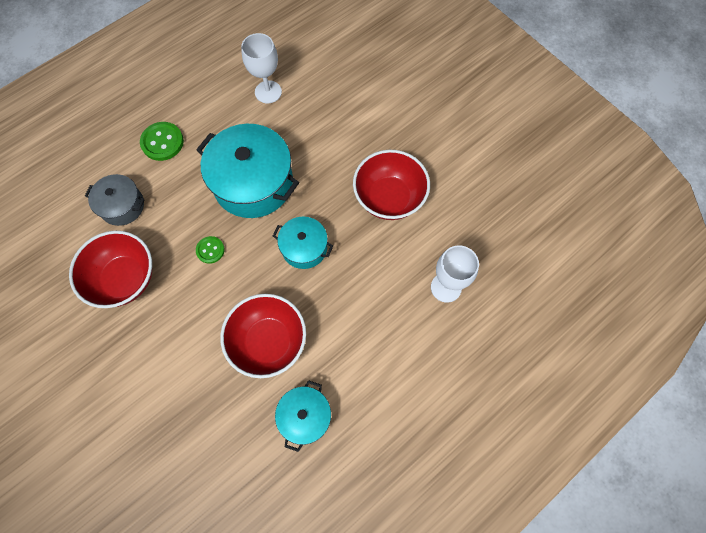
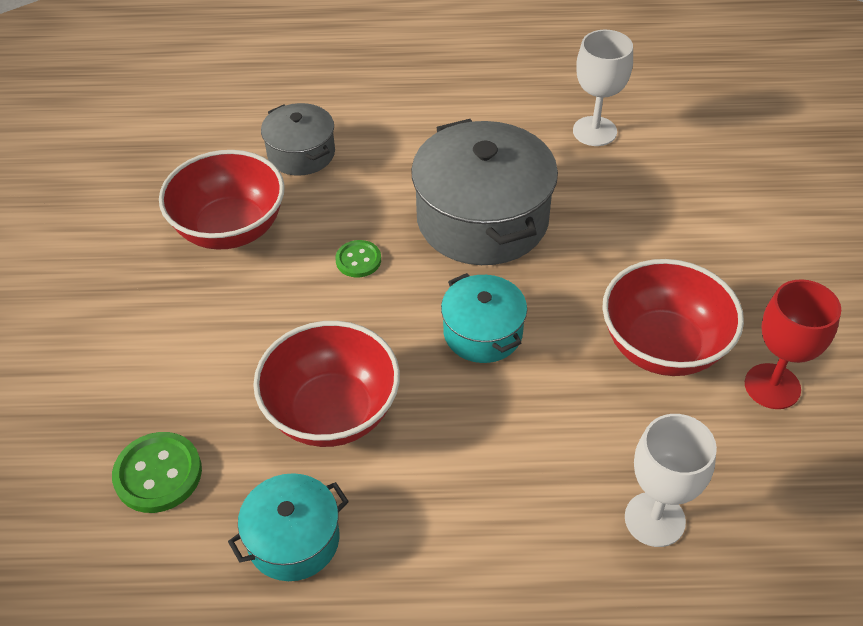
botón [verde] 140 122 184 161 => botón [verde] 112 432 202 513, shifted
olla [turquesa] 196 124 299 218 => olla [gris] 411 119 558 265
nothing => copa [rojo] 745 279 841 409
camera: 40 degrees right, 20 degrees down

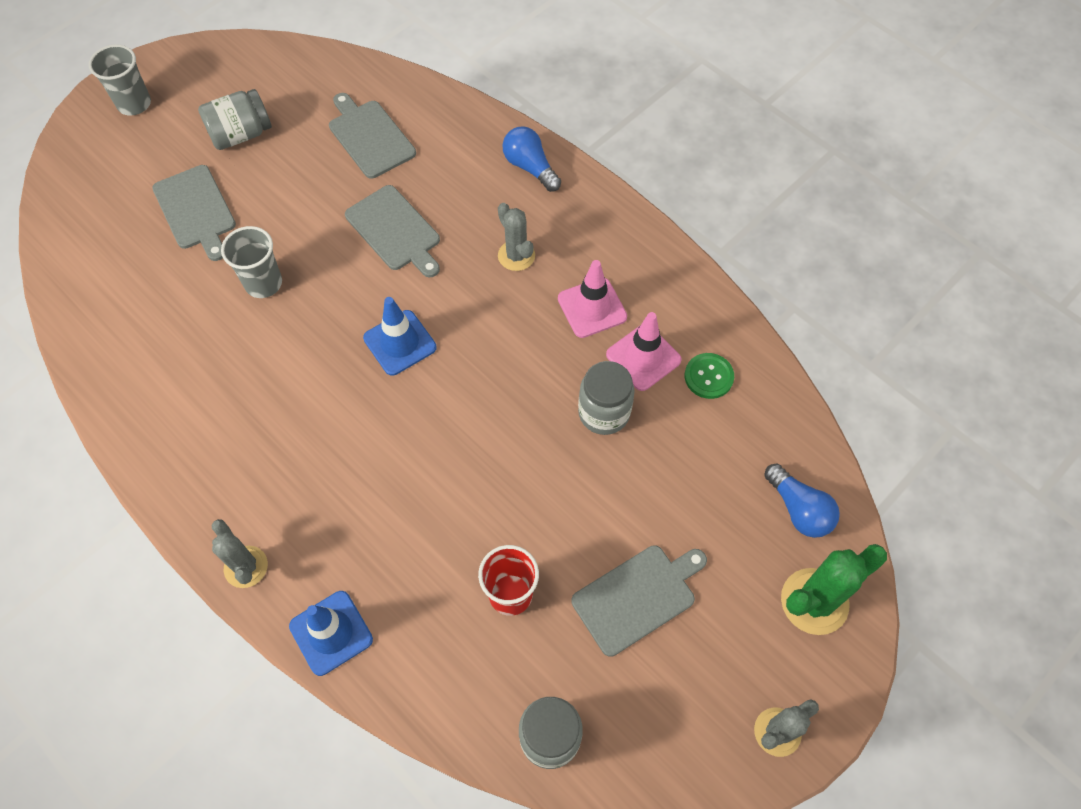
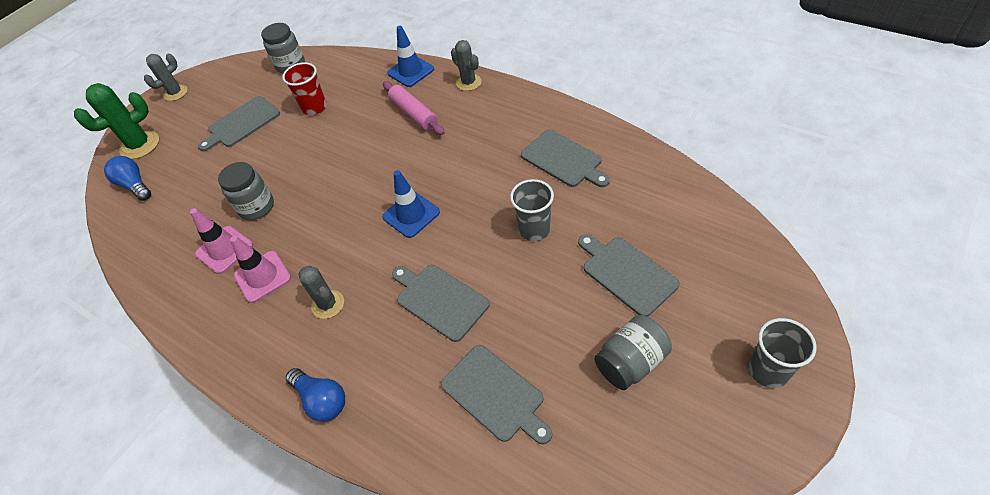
nothing => rodillo [rosa] 383 81 445 135
nothing => tabla de cortar [gris] 521 130 610 187
botón [verde] 685 353 734 399 => nothing
camera: 175 degrees right, 10 degrees down

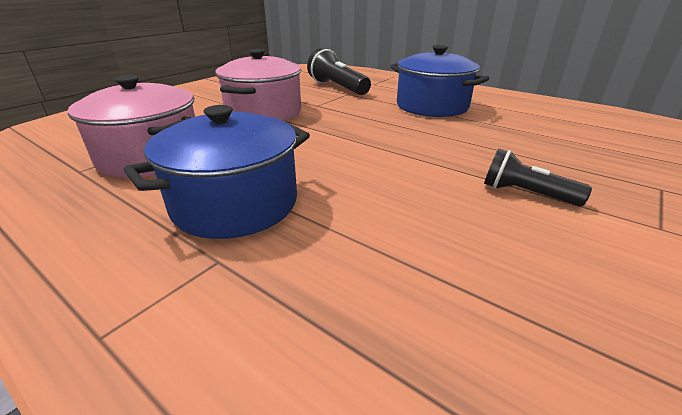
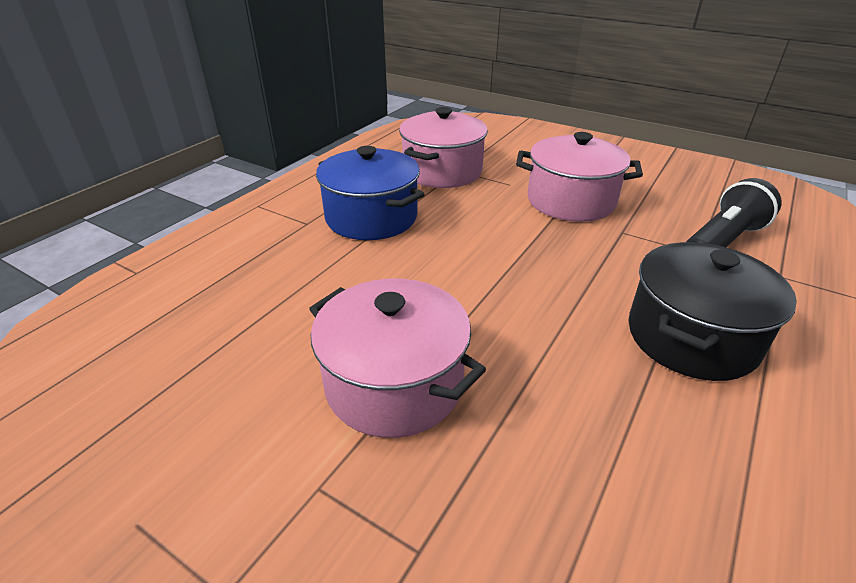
lámpara de mano [negro] 484 148 592 206 => olla [rosa] 309 279 486 438
olla [azul] 390 45 489 117 => olla [negro] 628 242 797 381
camera: 85 degrees right, 5 degrees up

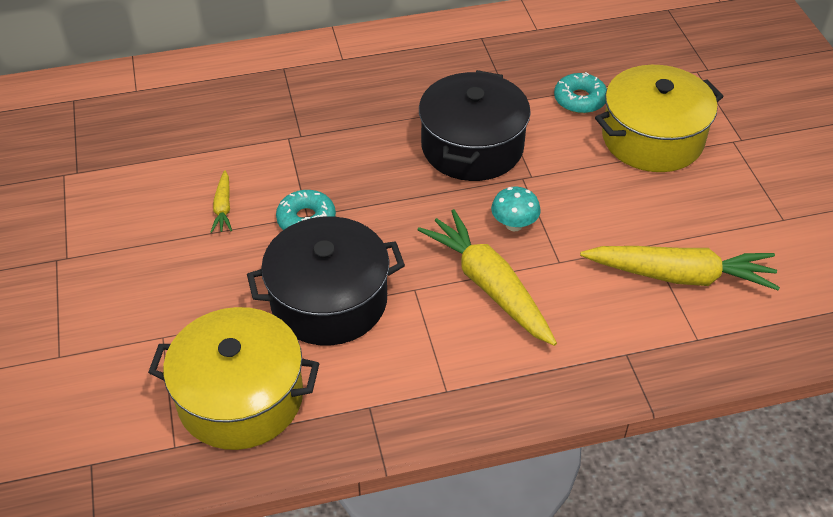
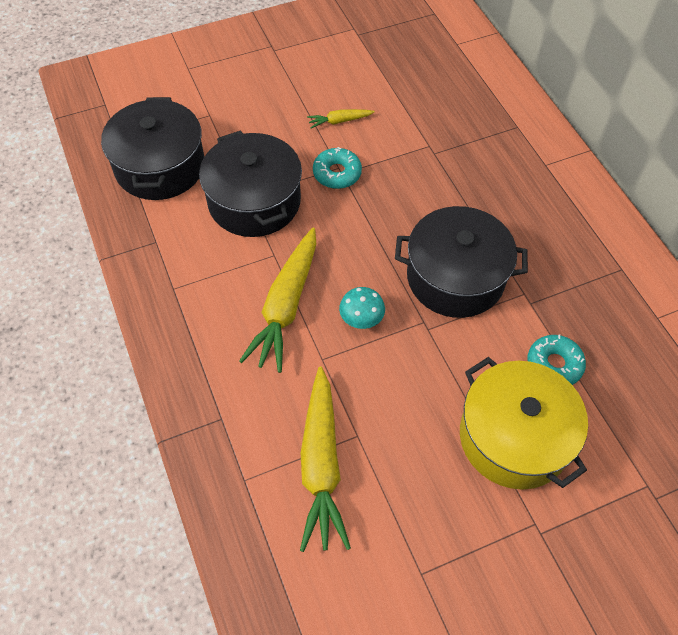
olla [amarillo] 148 307 320 450 => olla [negro] 101 97 204 200
zanahoria [amarillo] 418 209 557 346 => zanahoria [amarillo] 239 228 316 373, 150 degrees clockwise
camera: 80 degrees right, 10 degrees up

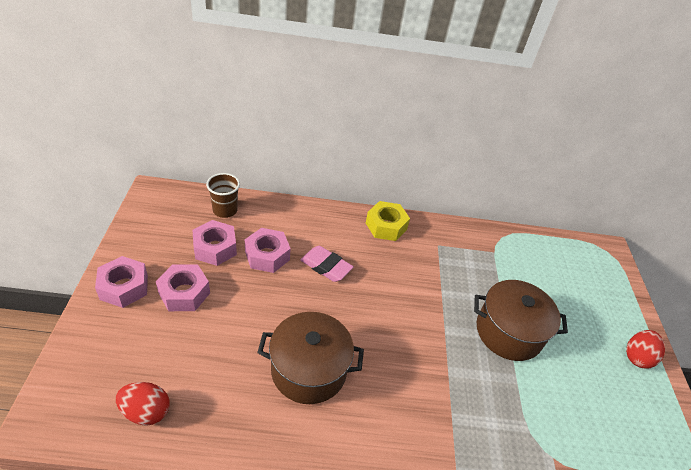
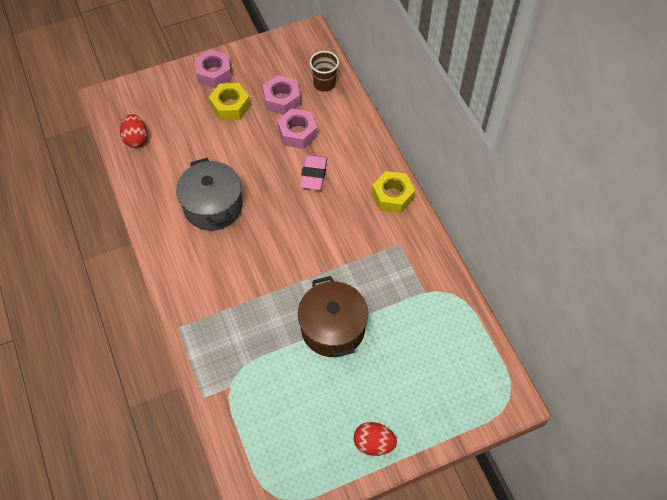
olla [marrón] 257 312 364 404 => olla [gris] 176 158 242 231
tuerca [rosa] 156 264 210 311 => tuerca [amarillo] 209 83 250 120
camera: 70 degrees right, 15 degrees up

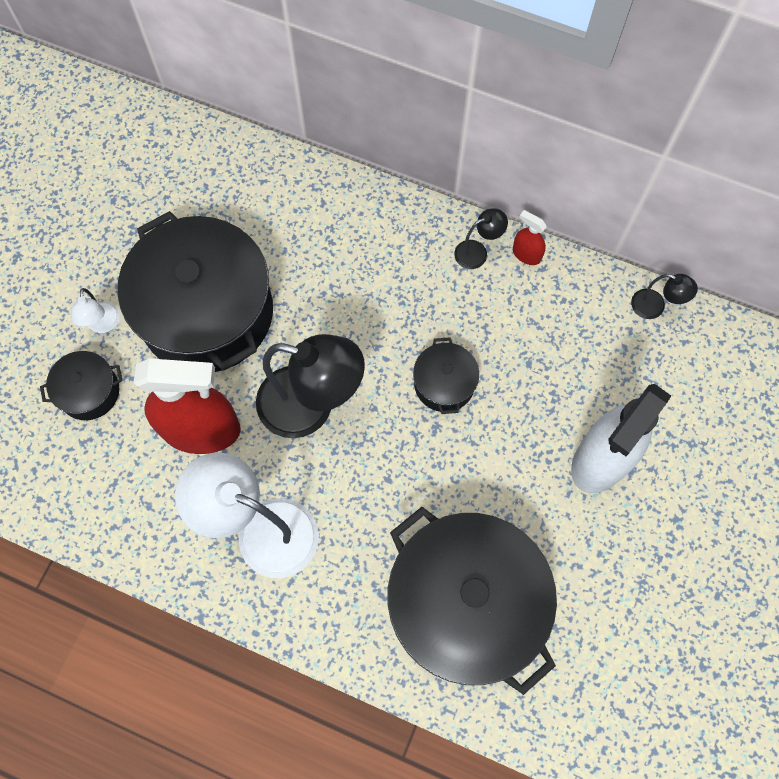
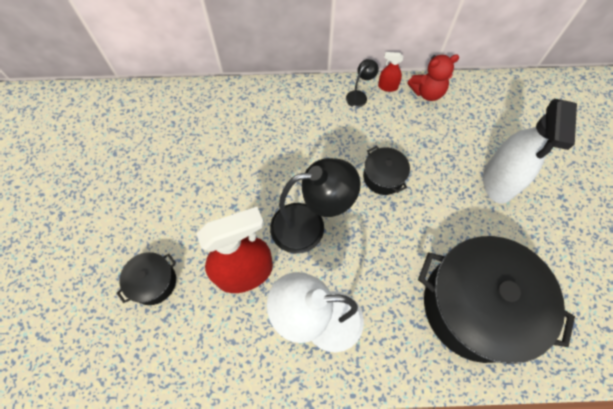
nothing => osito [rojo] 407 54 459 101
lámpara [blanco] 71 288 120 333 => nothing
olla [negro] 118 211 273 372 => nothing
lámpara [negro] 631 274 698 319 => nothing
camera: 25 degrees left, 5 degrees down

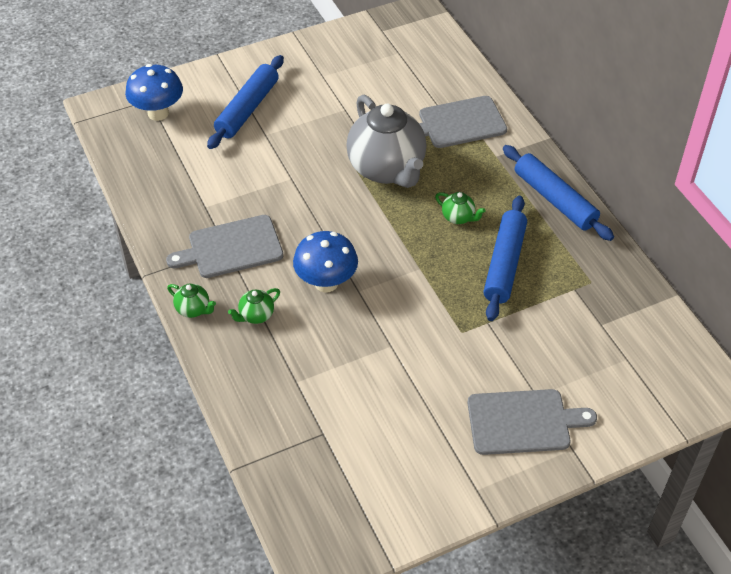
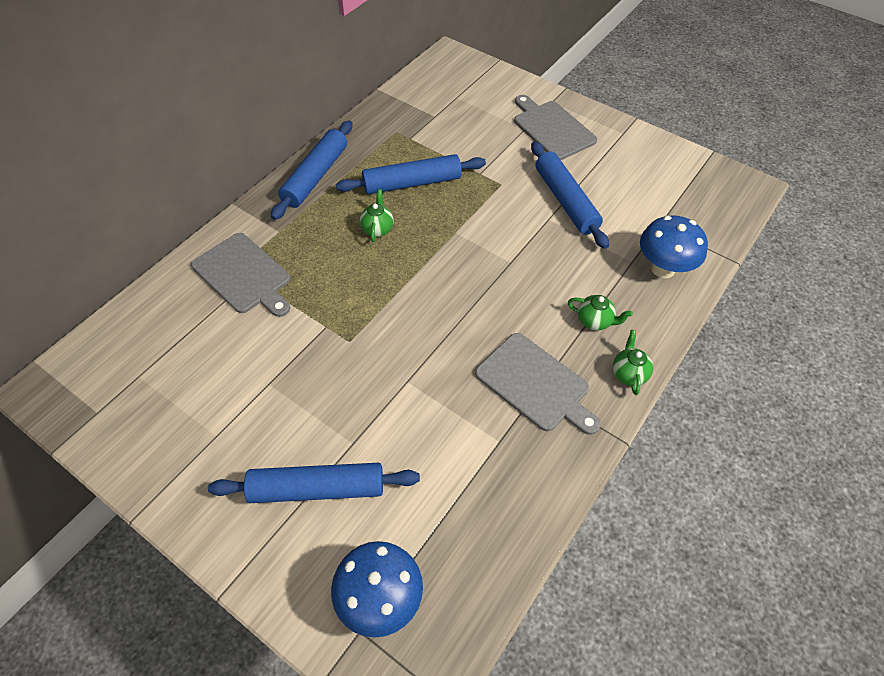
nothing => rodillo [azul] 531 142 609 249
seta [azul] 293 231 358 292 => seta [azul] 640 215 708 278, shifted
tetera [gris] 346 95 426 188 => nothing
camera: 120 degrees left, 5 degrees up

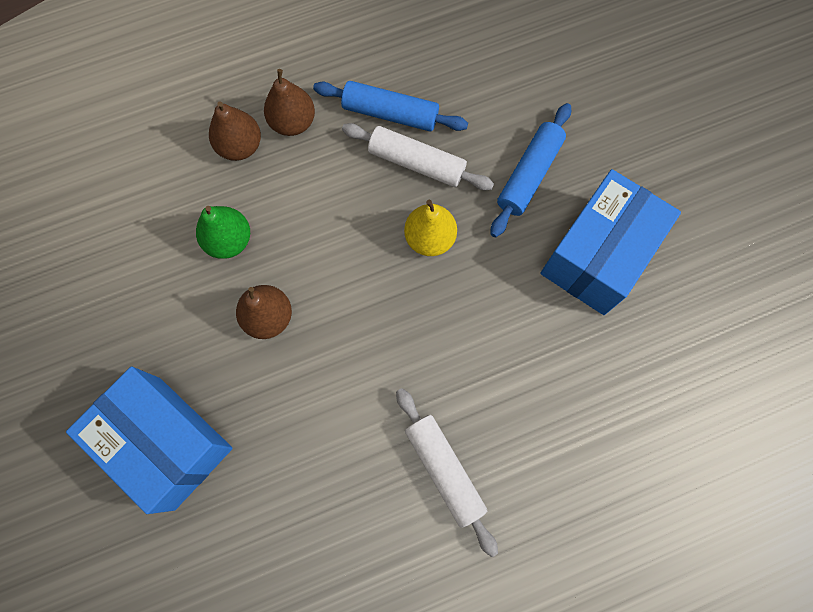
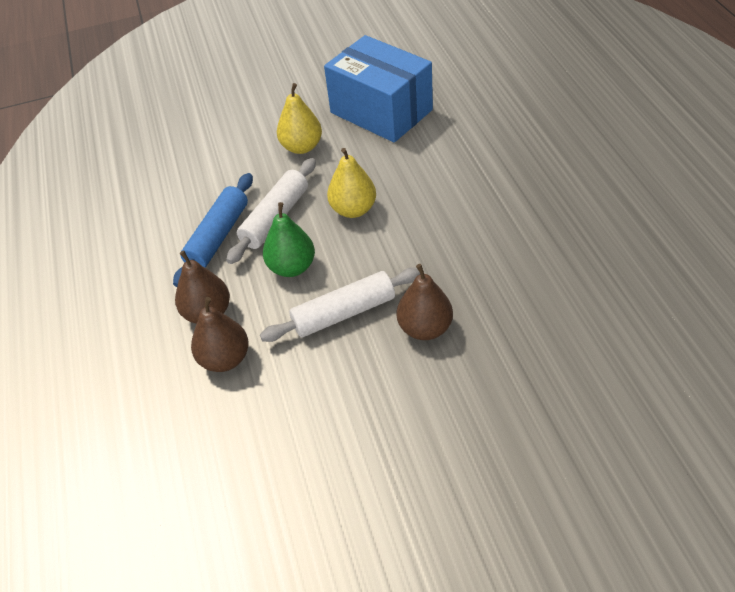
rodillo [blanco] 396 388 498 557 => rodillo [blanco] 260 267 420 342, shifted
pera [verde] 196 206 250 259 => pera [verde] 263 202 315 277, shifted
rodillo [azul] 491 103 571 237 => pera [amarillo] 277 83 322 154
caja [azul] 66 367 232 514 => nothing
camera: 80 degrees left, 25 degrees down

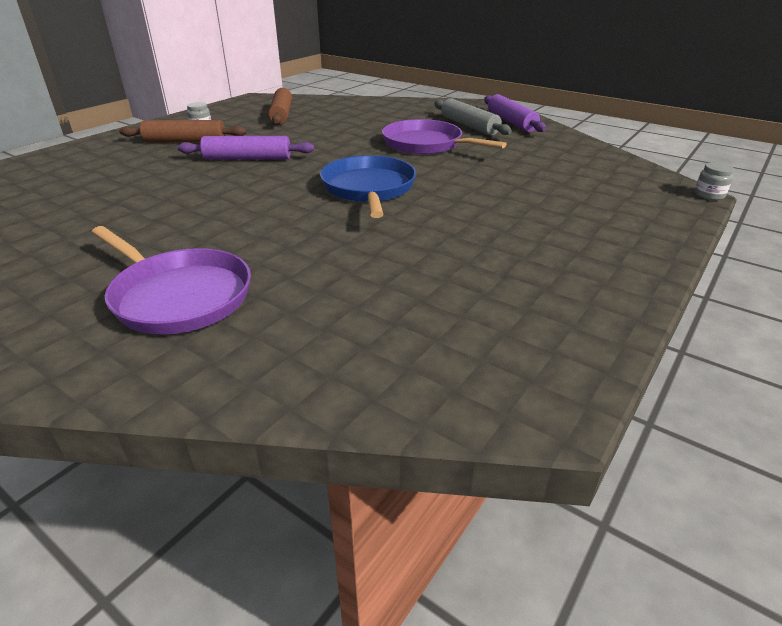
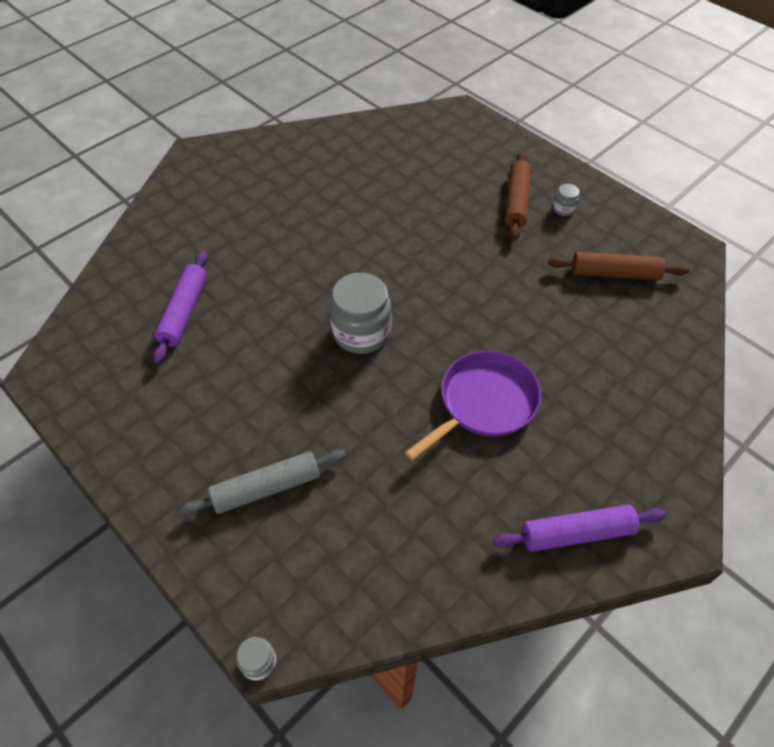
rodillo [morado] 177 136 314 160 => rodillo [morado] 153 251 207 364, shifted
rodillo [gris] 434 98 512 136 => rodillo [gris] 179 450 346 516, shifted
sartén [azul] 320 155 416 218 => tarro [gris] 330 273 392 354
sartén [morado] 91 226 251 334 => nothing
camera: 100 degrees right, 20 degrees up

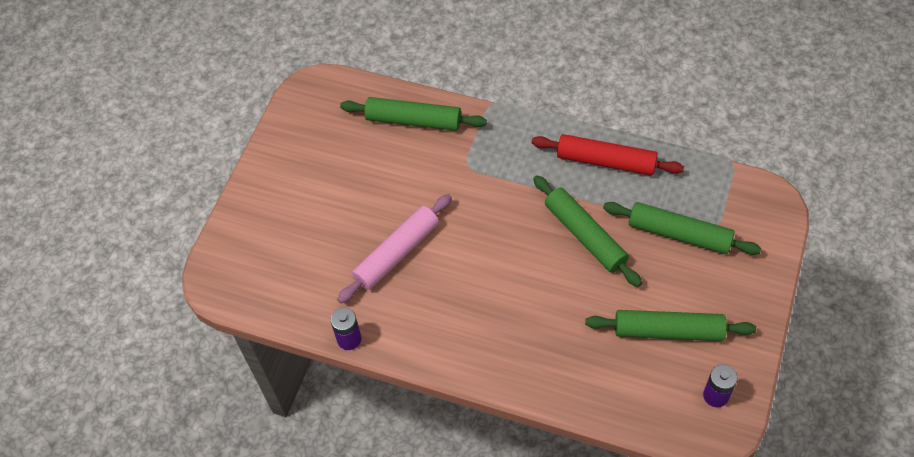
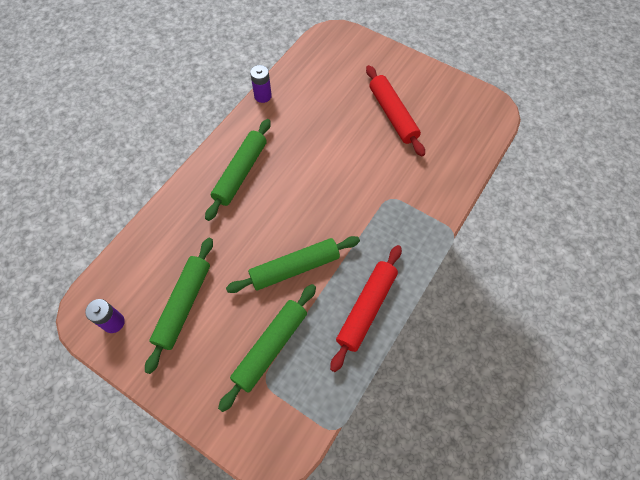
rodillo [verde] 340 97 487 131 => rodillo [verde] 205 119 271 221, shifted
nothing => rodillo [rojo] 366 65 425 156
rodillo [rosa] 337 194 452 303 => nothing
camera: 100 degrees right, 5 degrees up

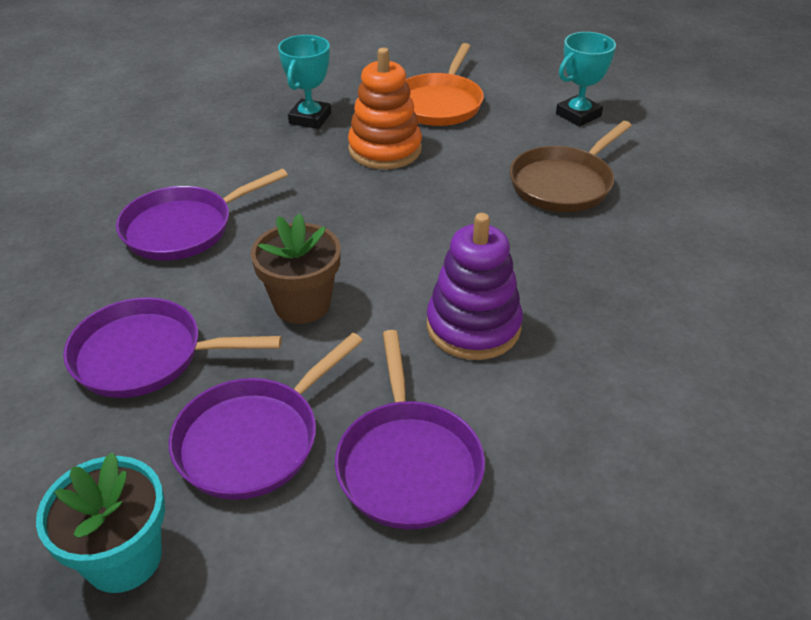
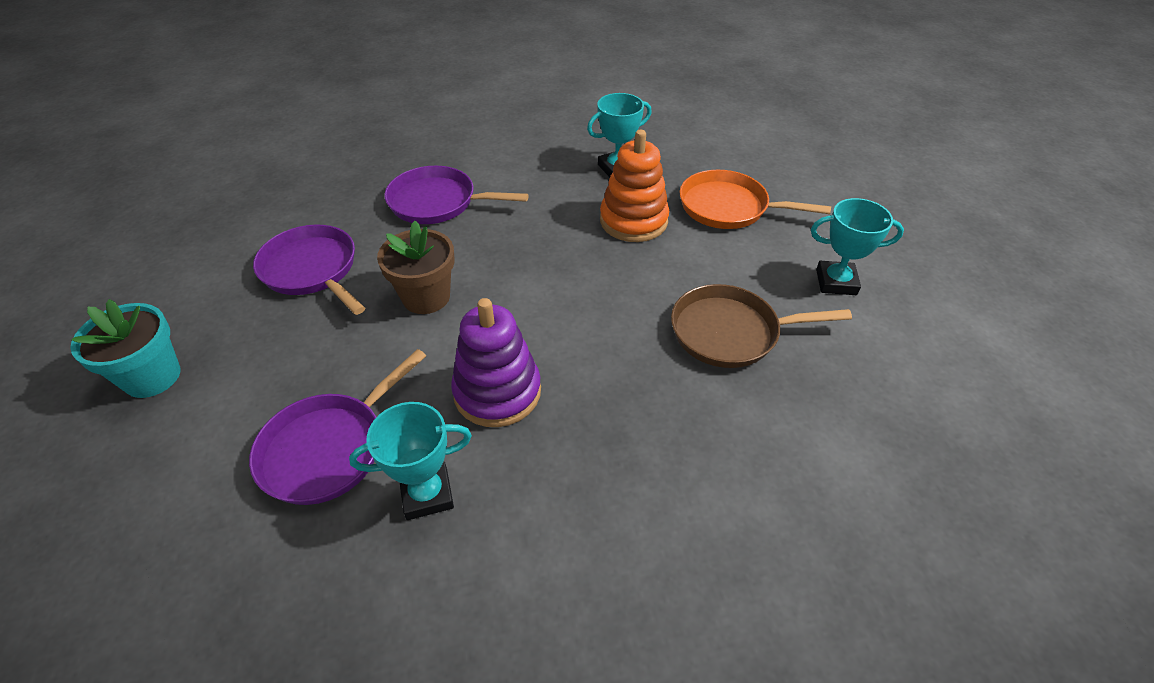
nothing => trofeo [turquesa] 349 402 472 520
sartén [naranja] 406 43 484 126 => sartén [naranja] 680 170 831 229, 45 degrees clockwise
sartén [morado] 168 333 363 500 => nothing
camera: 45 degrees right, 5 degrees up

